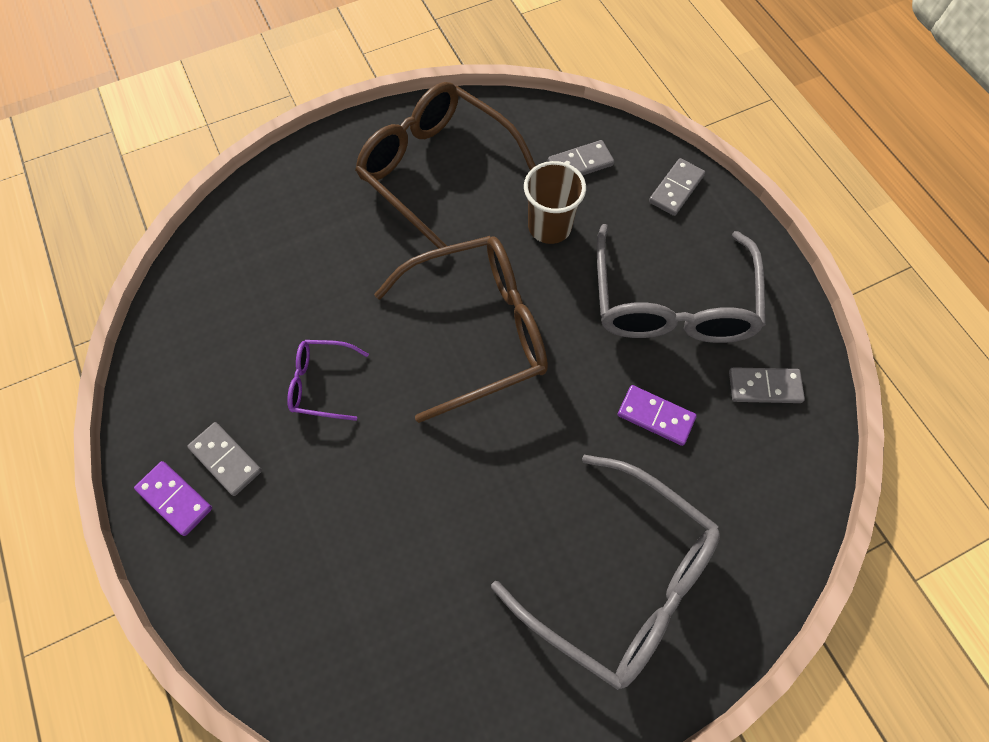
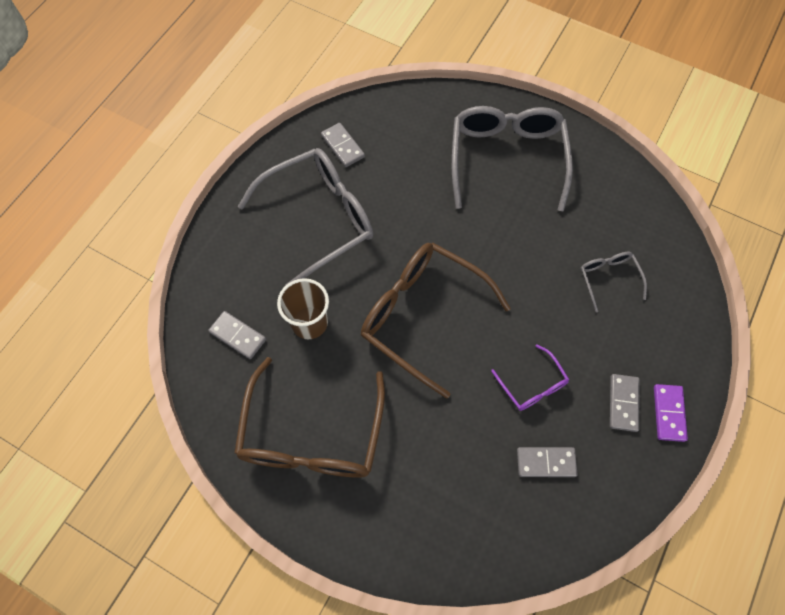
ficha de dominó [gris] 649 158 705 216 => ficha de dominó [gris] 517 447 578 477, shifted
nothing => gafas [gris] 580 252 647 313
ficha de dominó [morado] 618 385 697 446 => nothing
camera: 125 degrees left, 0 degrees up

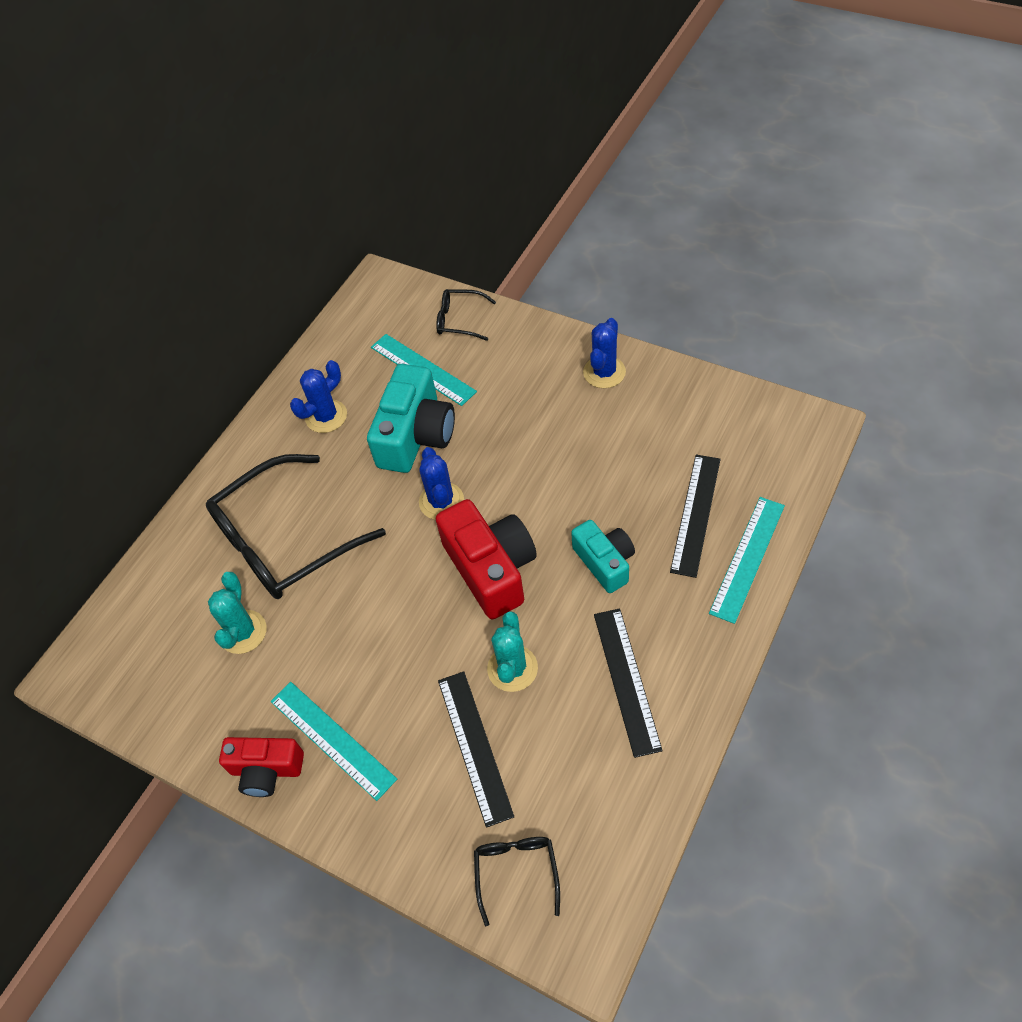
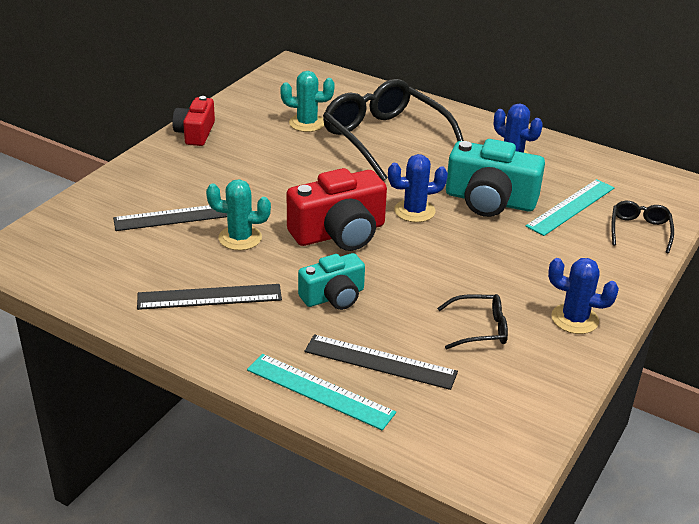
gafas [negro] 474 837 560 926 => gafas [negro] 437 294 508 349, shifted
regla [turquesa] 270 682 397 801 => nothing
camera: 85 degrees right, 20 degrees down

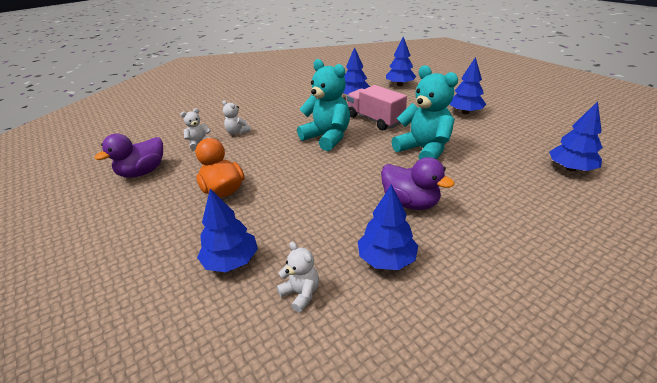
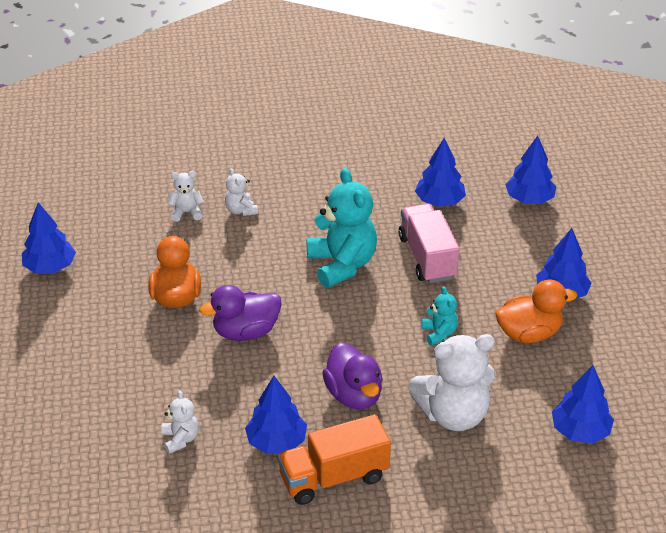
árbol [azul] 197 189 258 272 => árbol [azul] 22 202 76 273, shifted
pato [morado] 95 134 163 178 => pato [morado] 199 285 282 341, shifted
nothing => camión [naranja] 277 414 391 505
nothing => osito [blanco] 409 334 495 431
osito [turquesa] 392 65 458 160 => osito [turquesa] 422 286 458 345, x0.48
nothing => pato [naranja] 495 279 577 343
camera: 25 degrees right, 5 degrees up

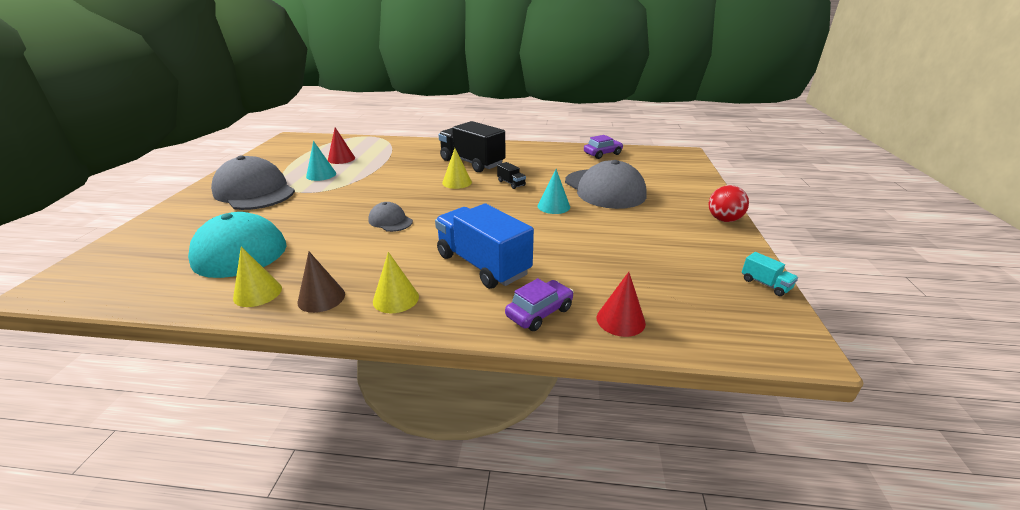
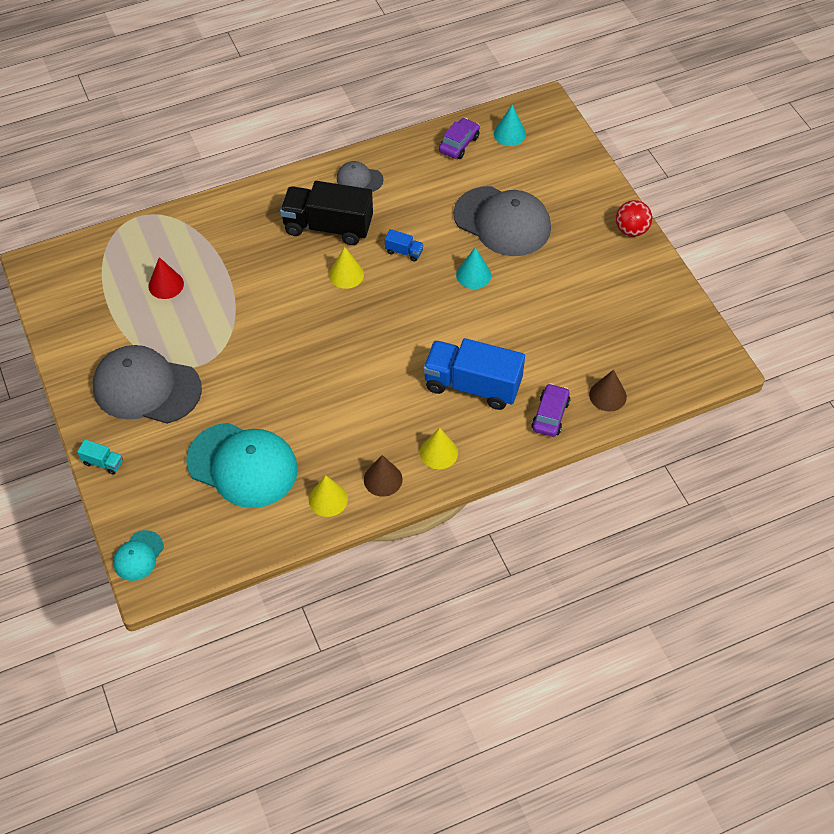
camión [turquesa] 742 252 798 296 => camión [turquesa] 77 439 123 475, shifted
nothing => gorra [turquesa] 113 530 164 581
gorra [gris] 368 202 413 232 => gorra [gris] 337 161 384 192, shifted
camión [negro] 497 162 526 189 => camión [azul] 385 229 424 262
cono [turquesa] 306 141 336 181 => cono [turquesa] 494 105 526 146, shifted
cono [rojo] 597 272 646 337 => cono [marrón] 589 370 627 412
camera: 30 degrees left, 25 degrees up

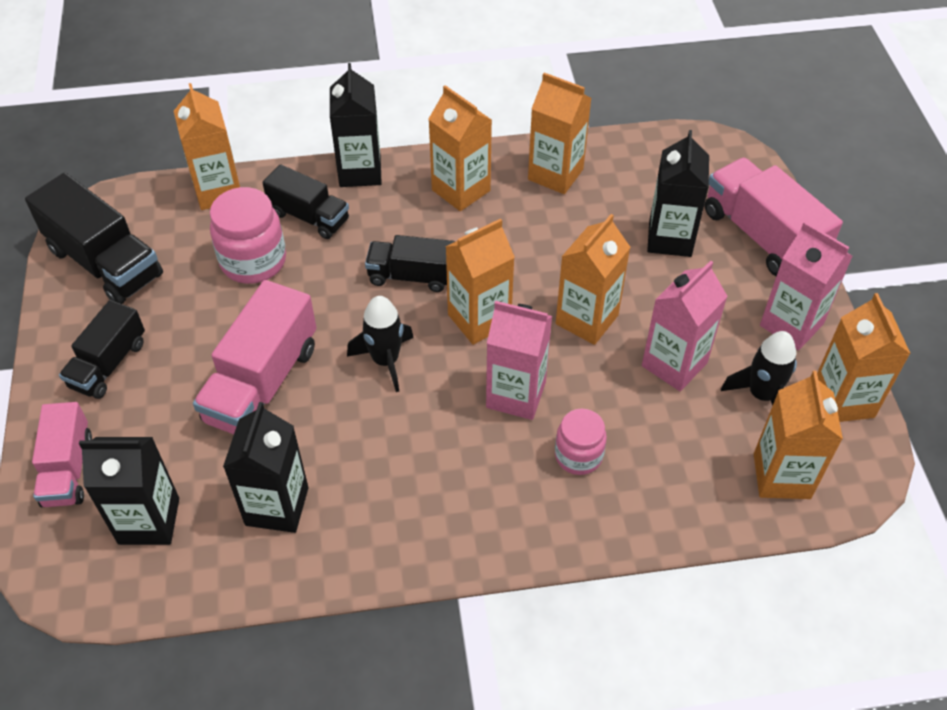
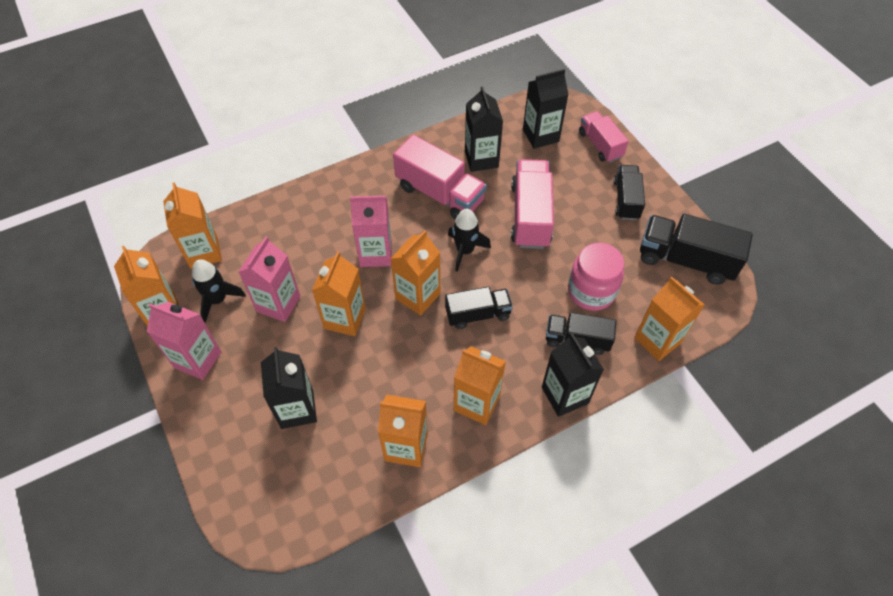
camión [rosa] 705 158 843 276 => camión [rosa] 393 134 487 219, shifted
tarro [rosa] 555 409 607 475 => nothing
camera: 160 degrees right, 5 degrees up

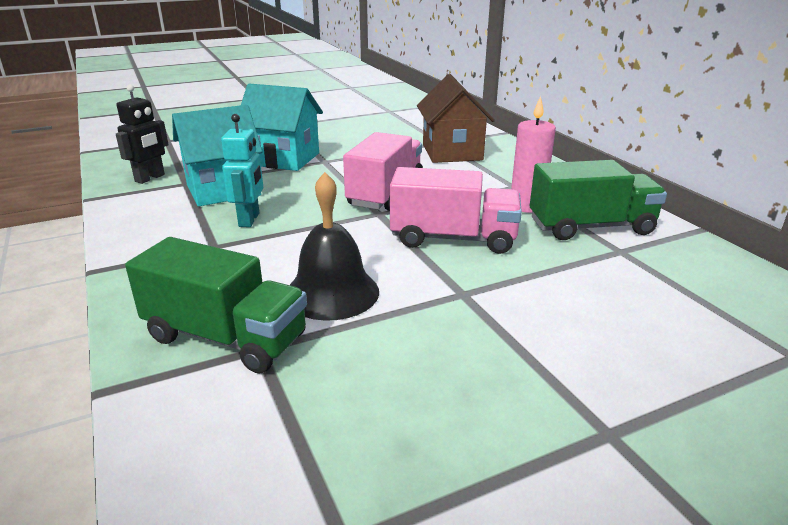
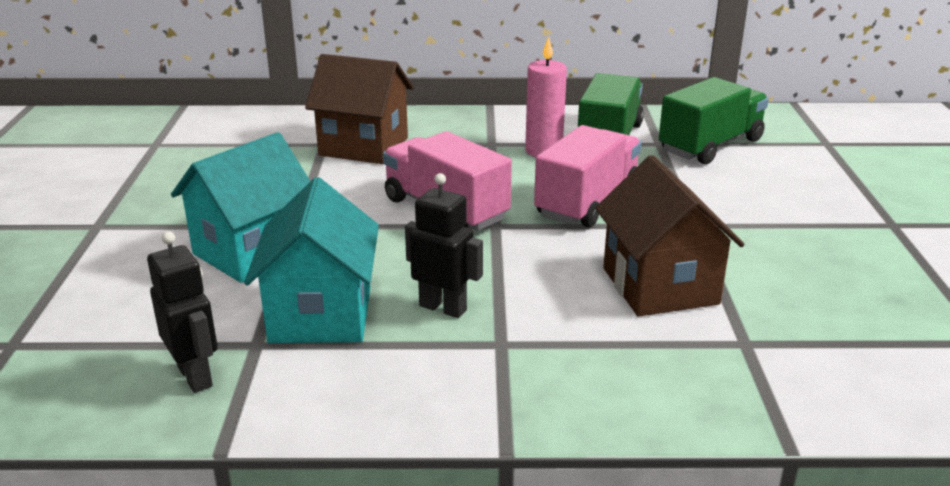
robot [turquesa] 221 114 263 227 => robot [negro] 405 173 483 318
campana [negro] 290 172 379 321 => casa [marrón] 595 155 745 316
camión [verde] 125 237 307 373 => camión [verde] 659 77 769 164, shifted
camera: 65 degrees left, 0 degrees up

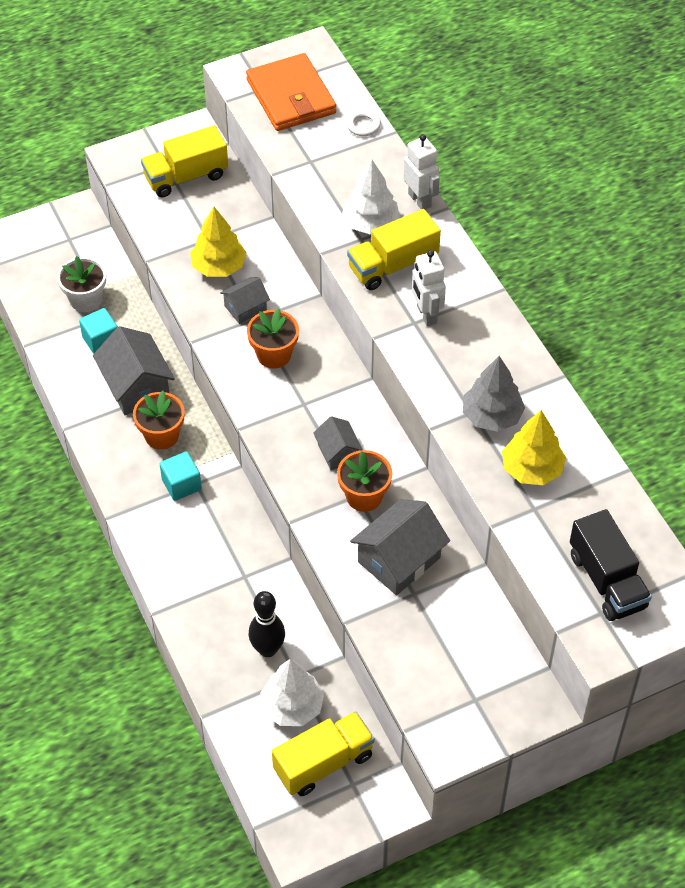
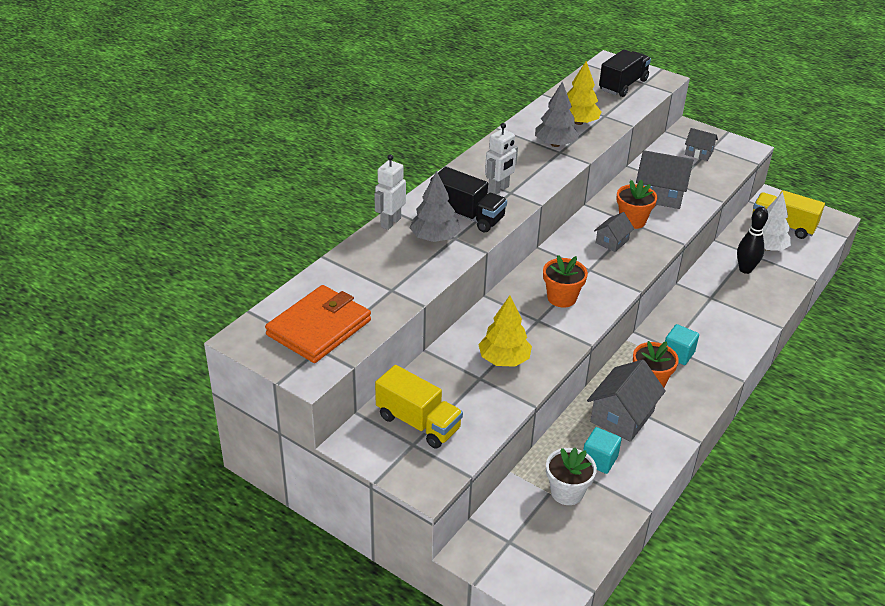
árbol [blanco] 342 160 400 234 => árbol [gris] 409 171 460 242
camión [amarillo] 347 209 441 290 => camión [negro] 430 167 507 233
casa [gris] 220 277 270 324 => casa [gris] 685 128 718 161, shifted
anillo [blanco] 347 110 381 136 => nothing
camera: 120 degrees left, 15 degrees down

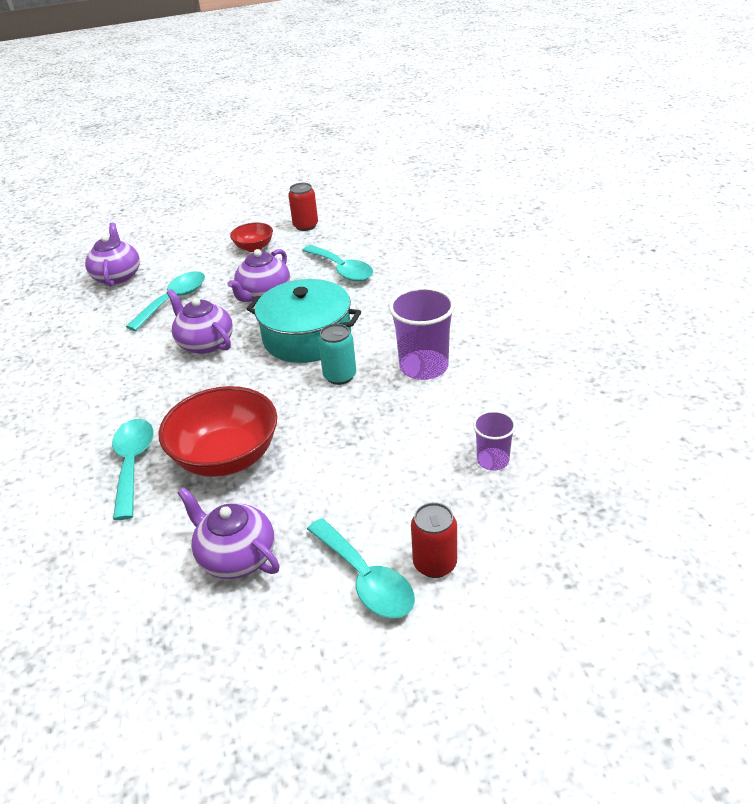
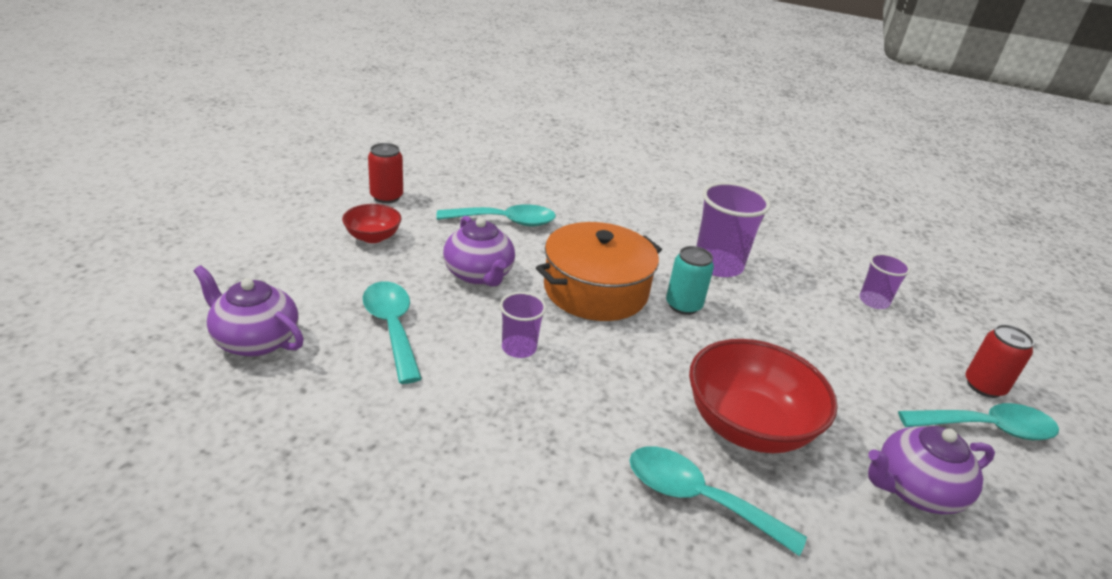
tetera [morado] 167 289 233 354 => vaso [morado] 500 292 546 358
olla [turquesa] 247 279 361 363 => olla [naranja] 536 222 662 321
camera: 60 degrees left, 5 degrees down

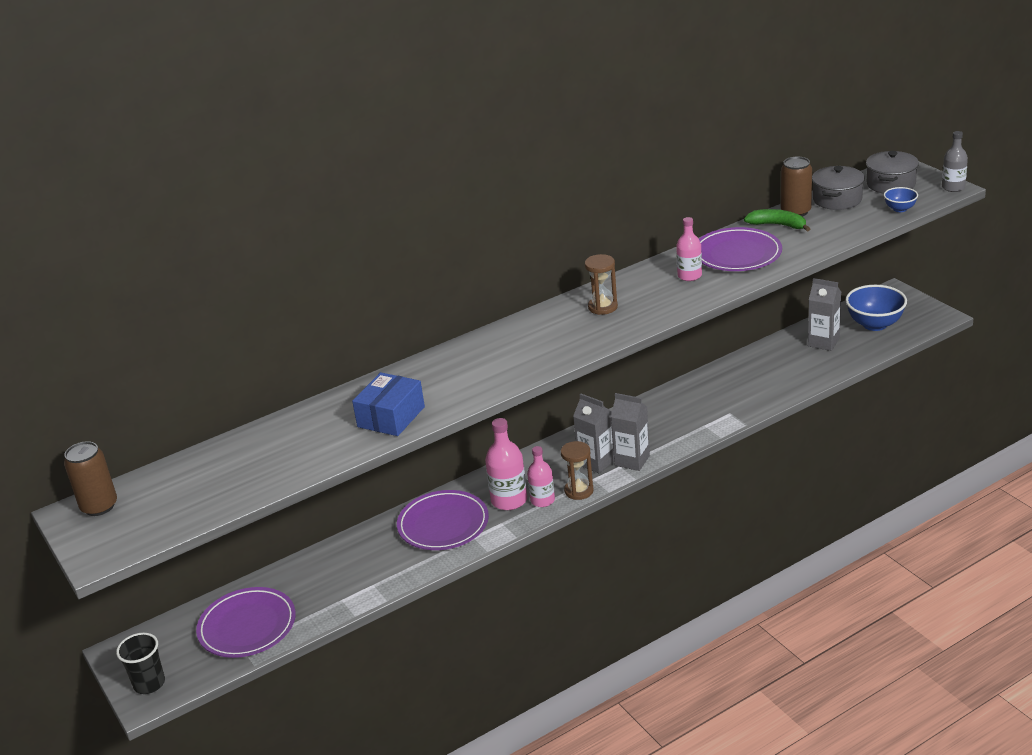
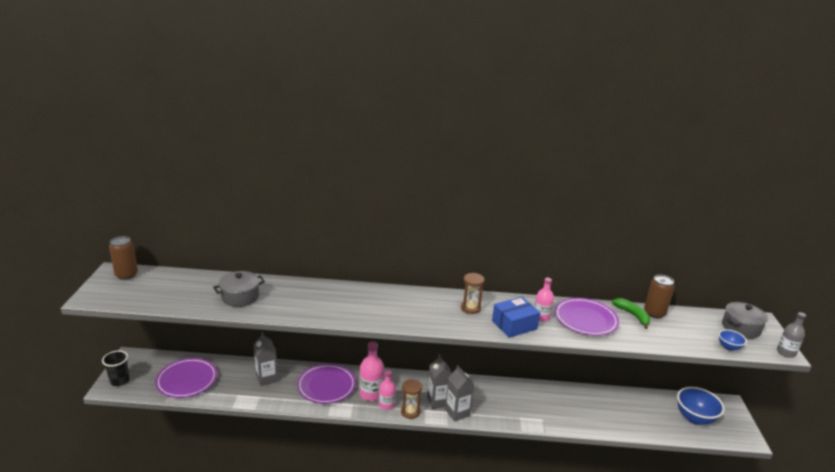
olla [gris] 812 166 865 210 => olla [gris] 213 271 265 307, shifted
cartón de leche [gris] 808 278 841 351 => cartón de leche [gris] 254 332 278 386, shifted
caja [azul] 352 372 425 436 => caja [azul] 492 297 540 338, shifted
camera: 30 degrees right, 5 degrees down

